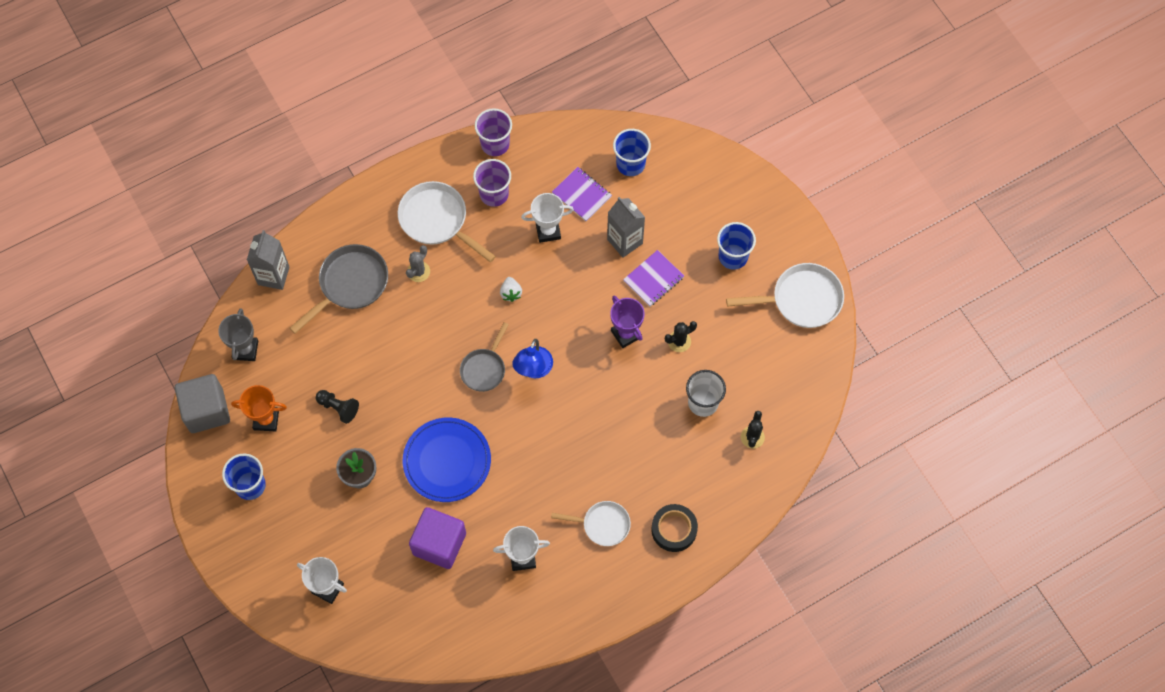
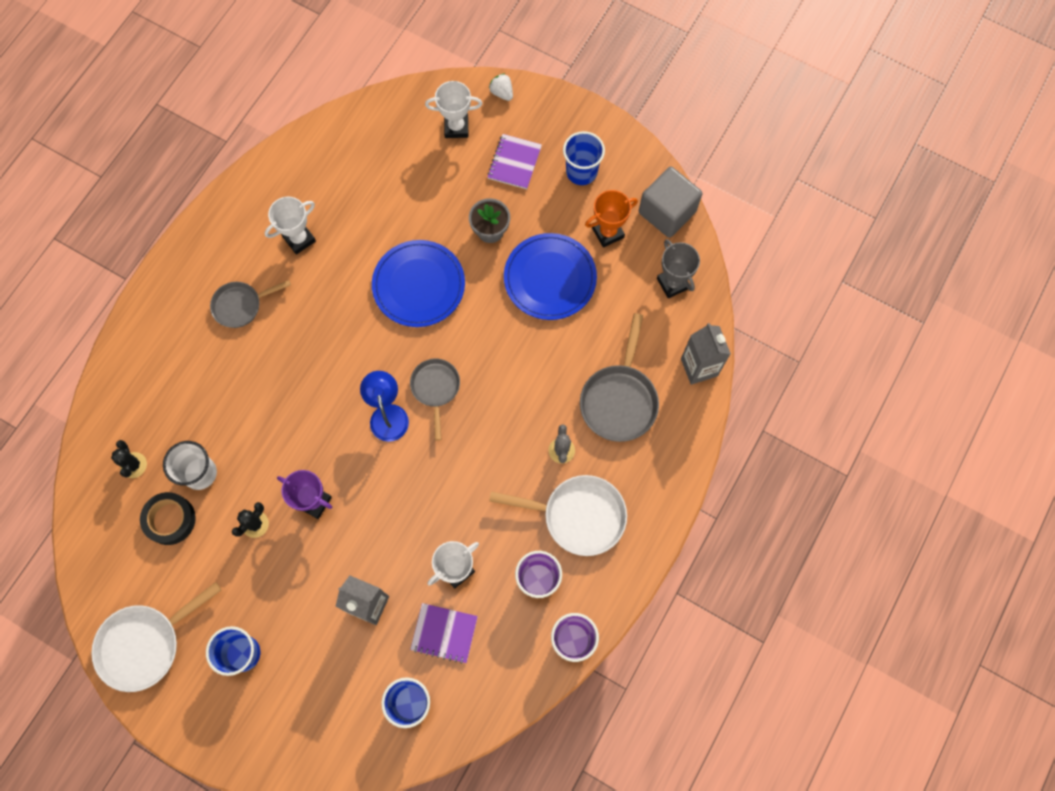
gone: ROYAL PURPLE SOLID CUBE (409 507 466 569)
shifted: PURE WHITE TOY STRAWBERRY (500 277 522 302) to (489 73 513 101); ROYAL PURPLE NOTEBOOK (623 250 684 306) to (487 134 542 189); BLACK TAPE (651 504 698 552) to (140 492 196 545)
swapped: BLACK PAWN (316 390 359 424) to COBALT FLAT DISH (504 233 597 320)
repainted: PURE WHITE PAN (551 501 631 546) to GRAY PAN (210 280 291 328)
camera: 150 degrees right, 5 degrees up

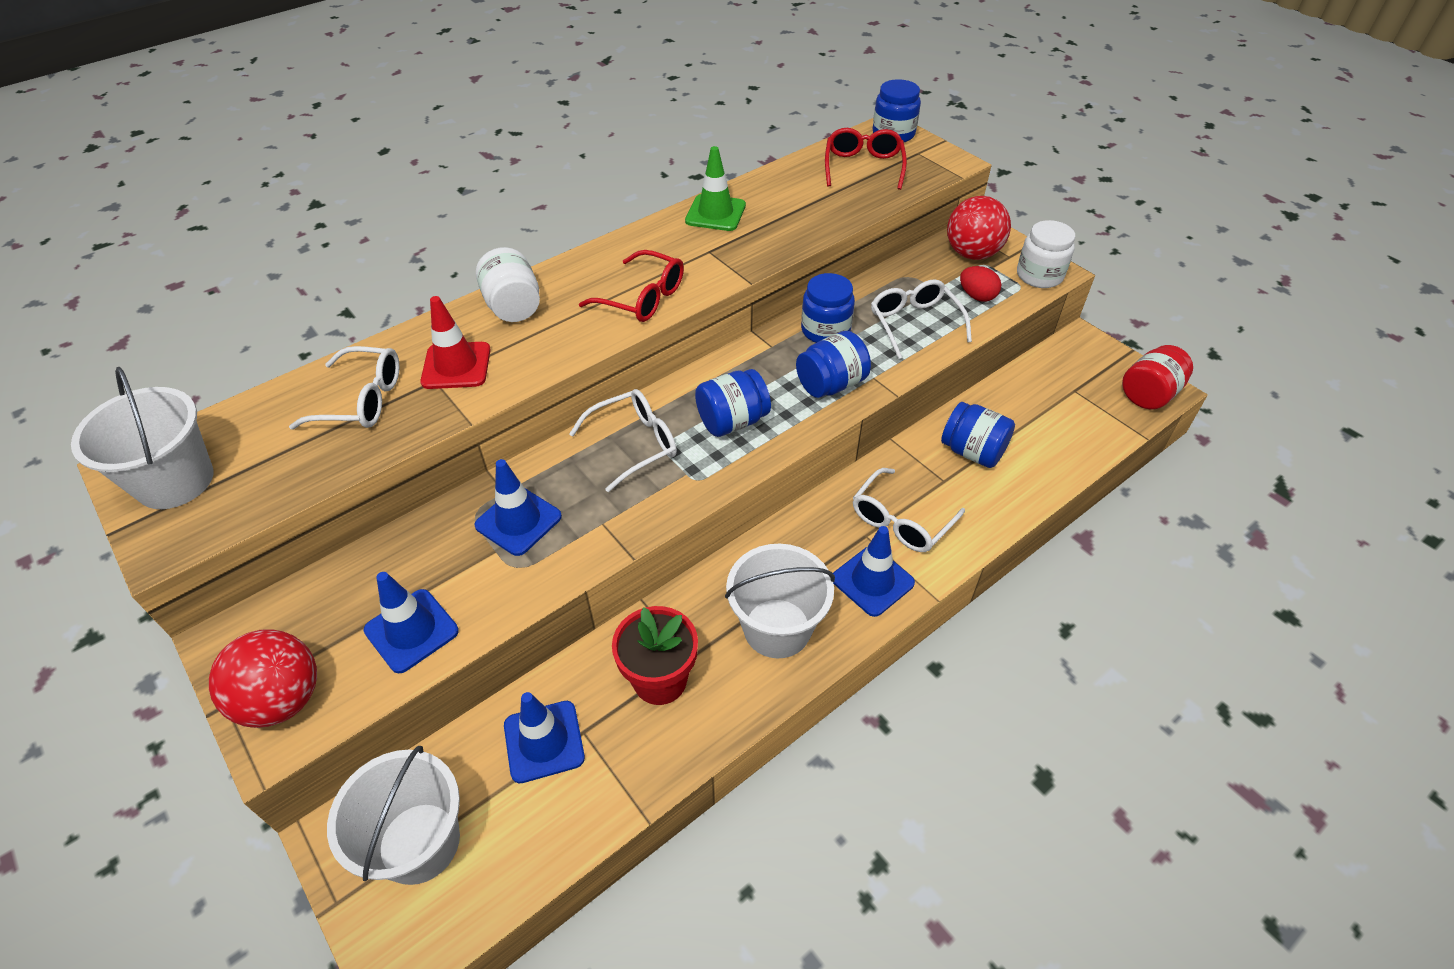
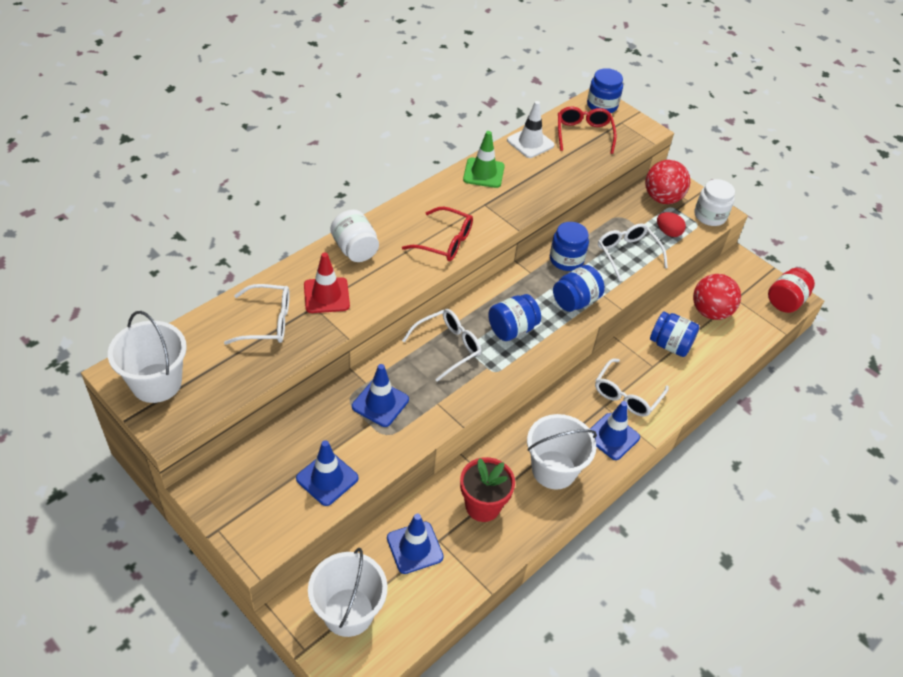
new: PURE WHITE ROAD CONE (507 101 555 158)
shifted: CRIMSON SPHERE (209 629 317 728) to (693 274 741 320)
camera: 10 degrees left, 0 degrees up

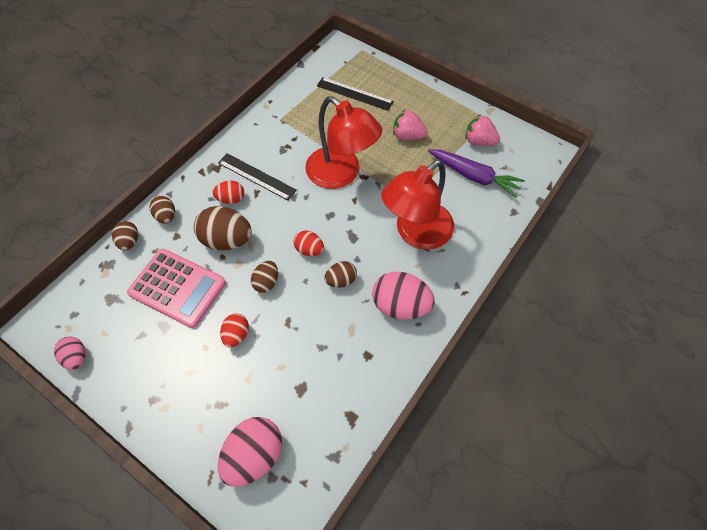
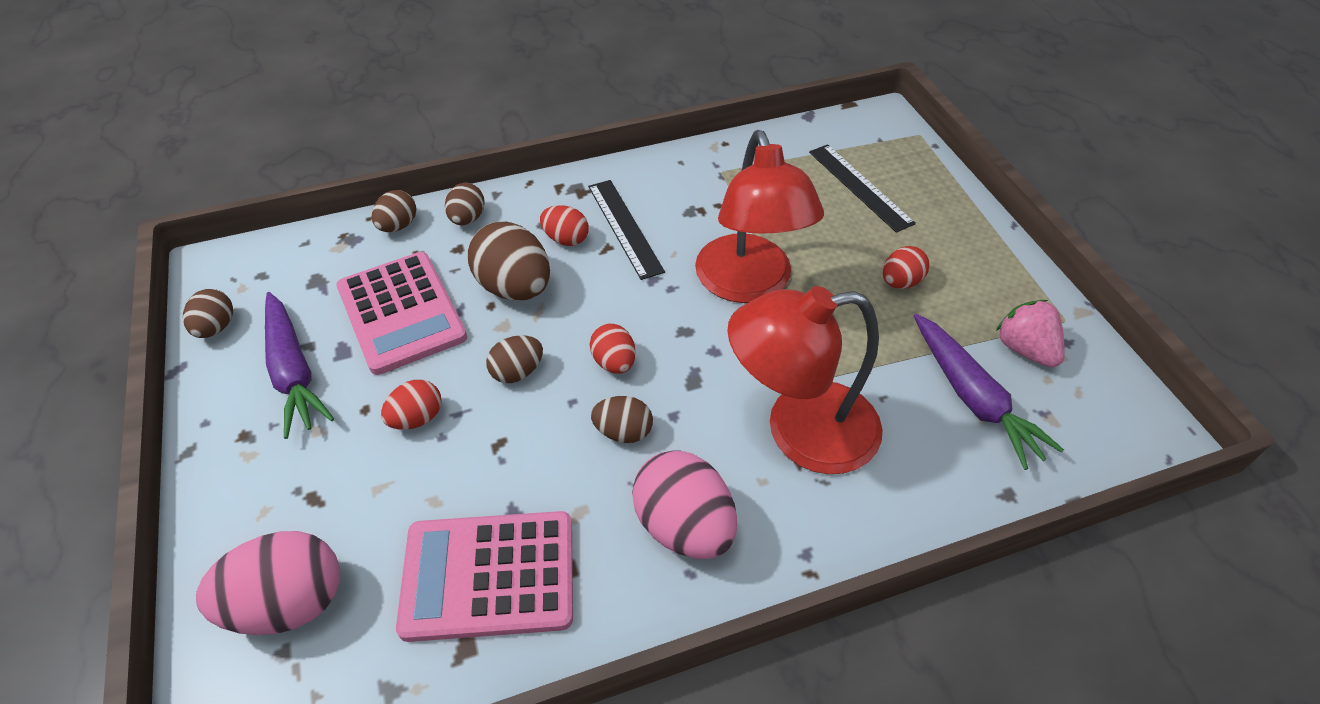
new: ROYAL PURPLE CARROT (265 292 334 439); ROSE-PINK ADDING MACHINE (396 511 573 642)
swapped: ROSE-PINK TOY STRAWBERRY (393 110 428 140) to CRIMSON TOY EGG (883 246 930 289)
repainted: ROSE-PINK TOY EGG (54 337 86 370) to DARK BROWN TOY EGG (183 289 233 338)
camera: 35 degrees right, 10 degrees down

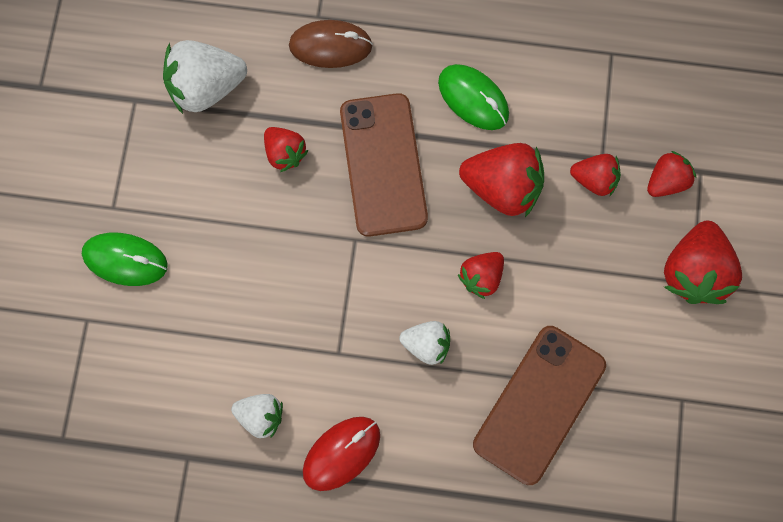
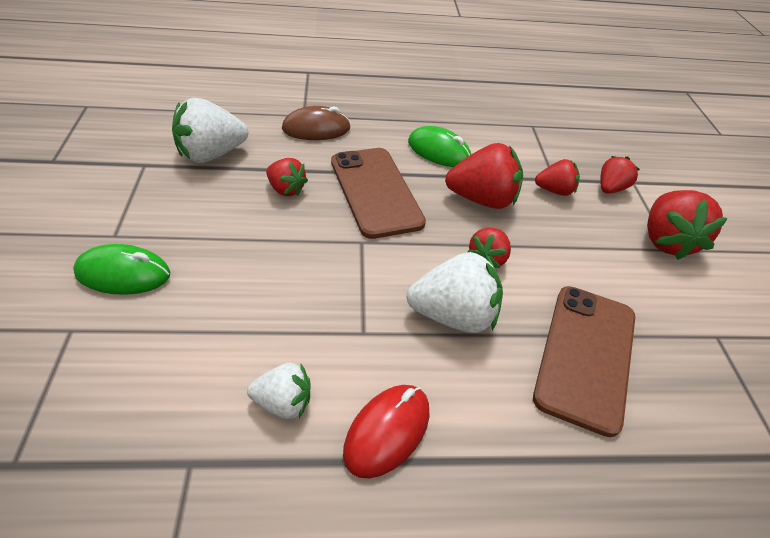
scaled: PURE WHITE TOY STRAWBERRY (399 321 450 365) = (406 252 503 333) x1.70
camera: 15 degrees left, 30 degrees down

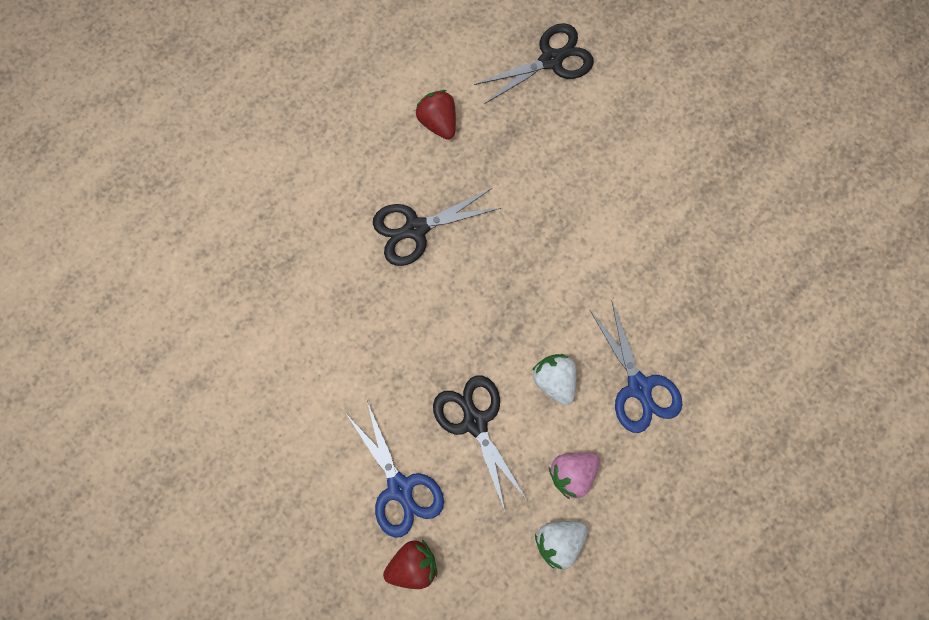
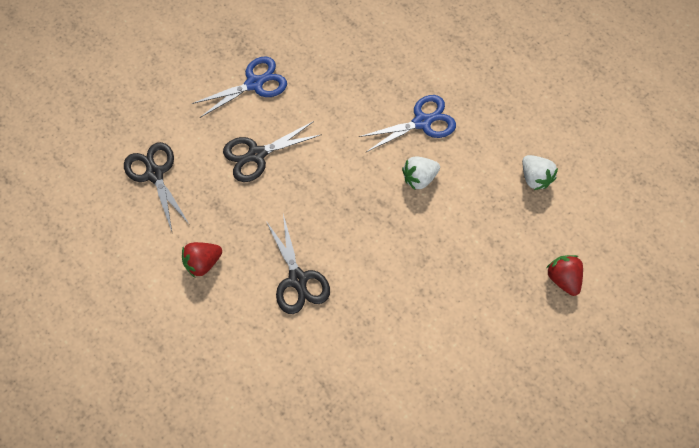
gone: ROSE-PINK TOY STRAWBERRY (549 452 600 499)
shifted: COBALT SHEARS (345 401 444 538) to (192 56 287 118); BLACK SHEARS (433 375 527 511) to (223 121 322 182)
camera: 90 degrees left, 10 degrees down

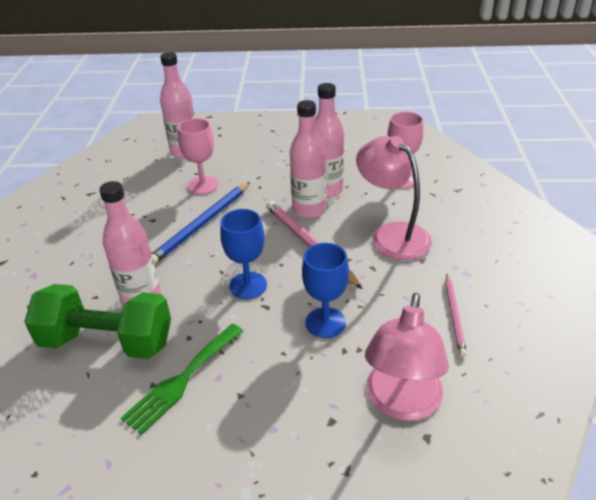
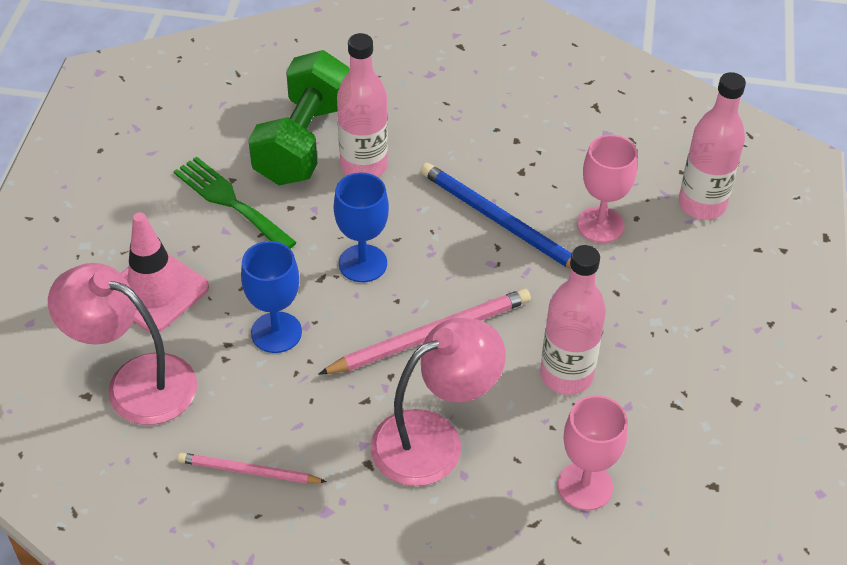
gone: ROSE-PINK DRINK BOTTLE (290 100 326 218)
new: ROSE-PINK ROAD CONE (121 212 209 333)
camera: 95 degrees right, 10 degrees up

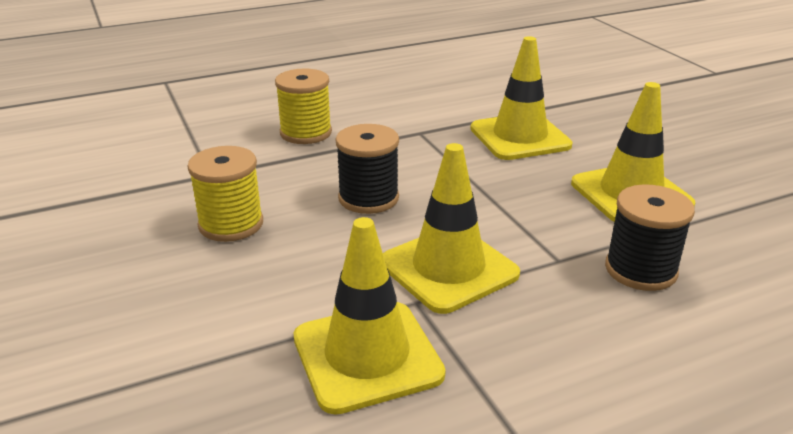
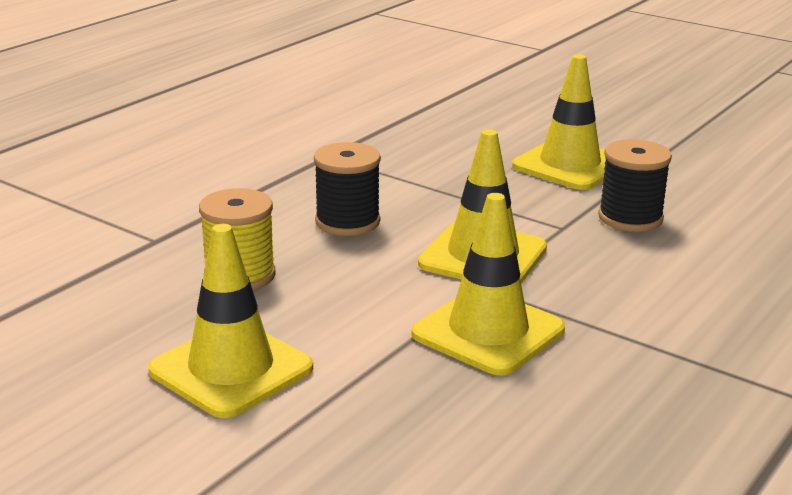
gone: YELLOW BOBBIN (275 68 332 144)
shifted: YELLOW ROAD CONE (470 36 572 160) to (148 224 313 418)
camera: 30 degrees left, 5 degrees down

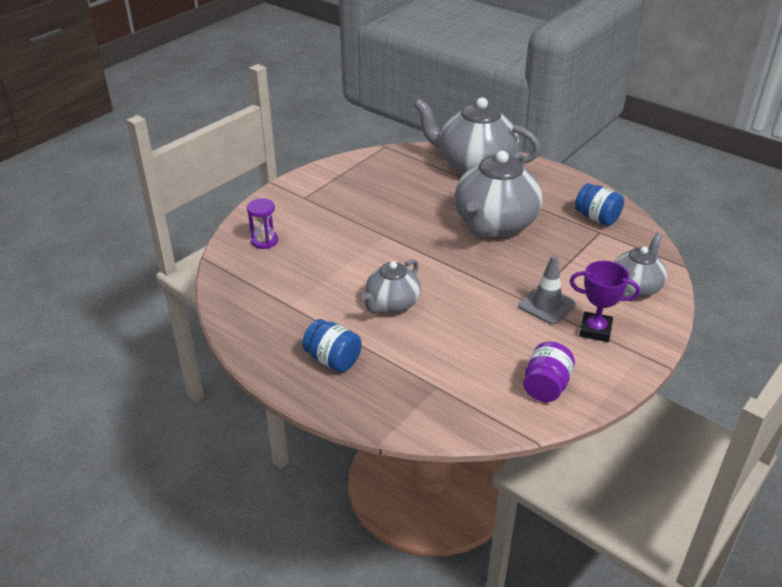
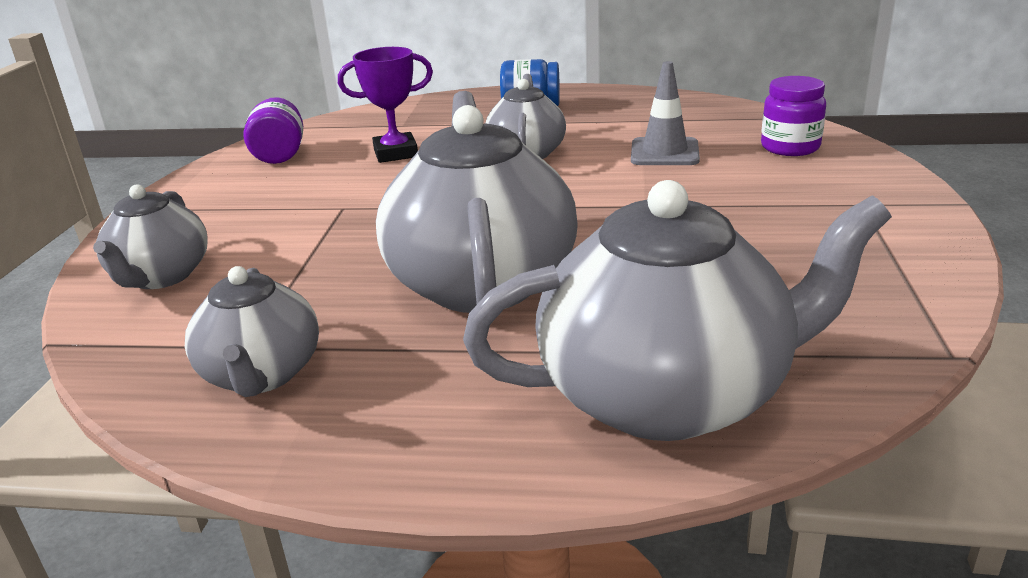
shifted: GRAY ROAD CONE (518 255 576 325) to (631 61 700 165); ROYAL PURPLE AWARD CUP (570 261 640 342) to (338 47 433 163)
swapped: ROYAL PURPLE SANDGLASS (247 198 278 249) to ROYAL PURPLE JAM JAR (761 76 826 156); COBALT JAM JAR (575 183 624 226) to GRAY CHINA TEAPOT (185 266 319 397)
camera: 150 degrees right, 10 degrees down

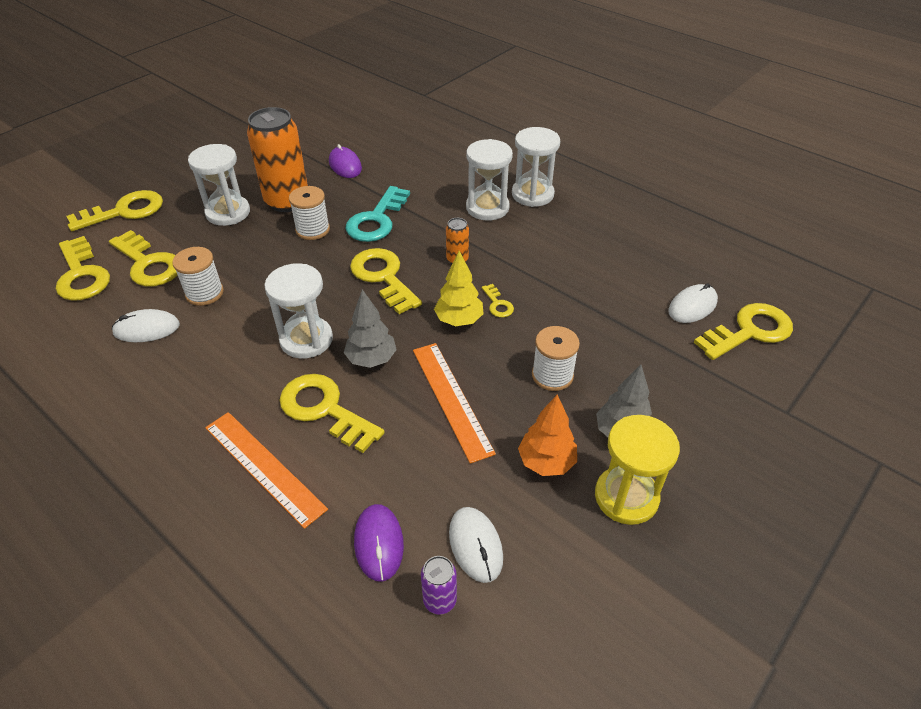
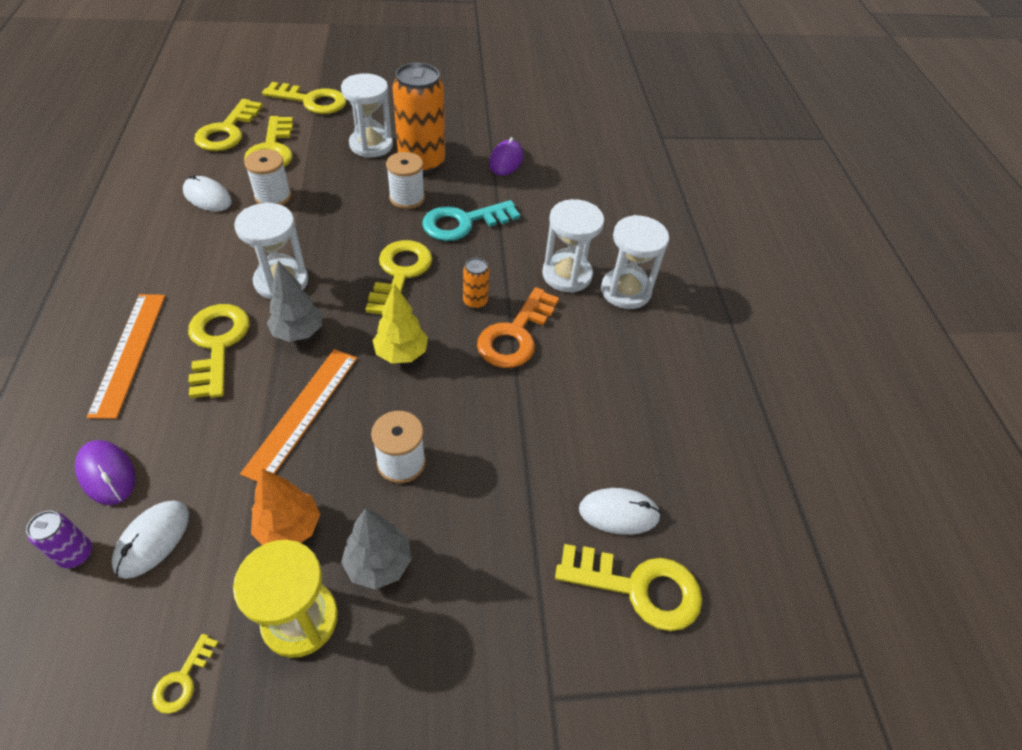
new: BRIGHT ORANGE KEY (477 287 559 368)
shifted: YELLOW KEY (482 284 514 318) to (152 634 218 714)
rotated: ROYAL PURPLE COMPUTER MOUSE (354 504 404 582) = (75 440 135 505) 75 degrees counterclockwise
camera: 40 degrees right, 5 degrees up

